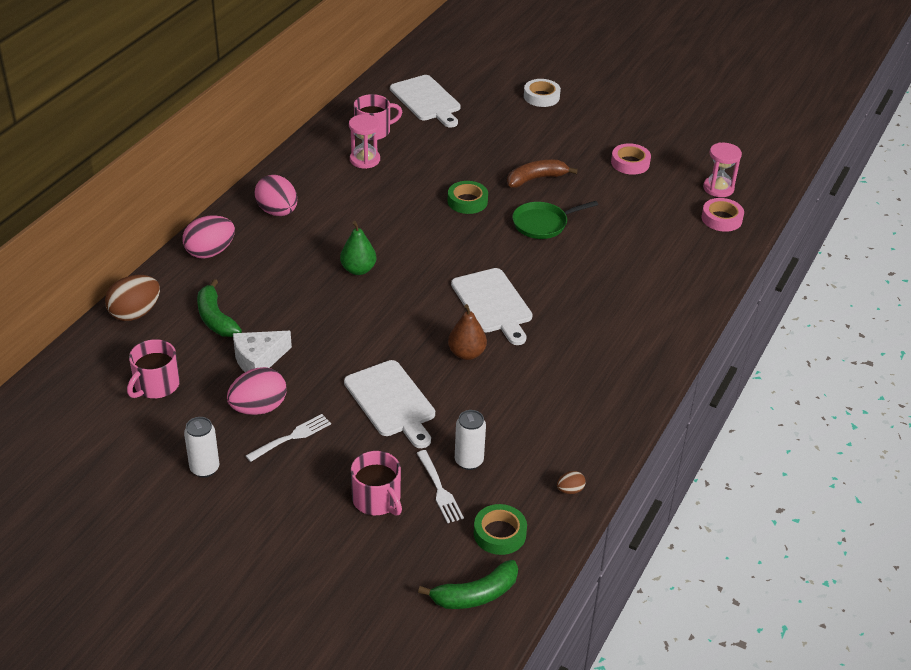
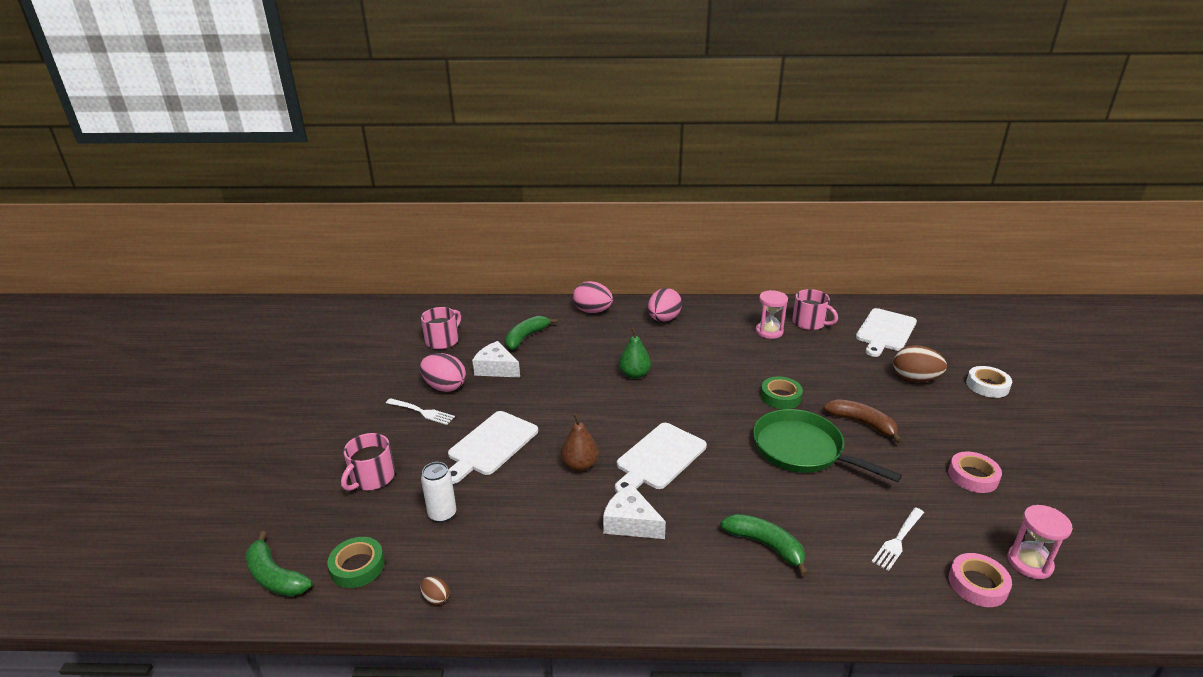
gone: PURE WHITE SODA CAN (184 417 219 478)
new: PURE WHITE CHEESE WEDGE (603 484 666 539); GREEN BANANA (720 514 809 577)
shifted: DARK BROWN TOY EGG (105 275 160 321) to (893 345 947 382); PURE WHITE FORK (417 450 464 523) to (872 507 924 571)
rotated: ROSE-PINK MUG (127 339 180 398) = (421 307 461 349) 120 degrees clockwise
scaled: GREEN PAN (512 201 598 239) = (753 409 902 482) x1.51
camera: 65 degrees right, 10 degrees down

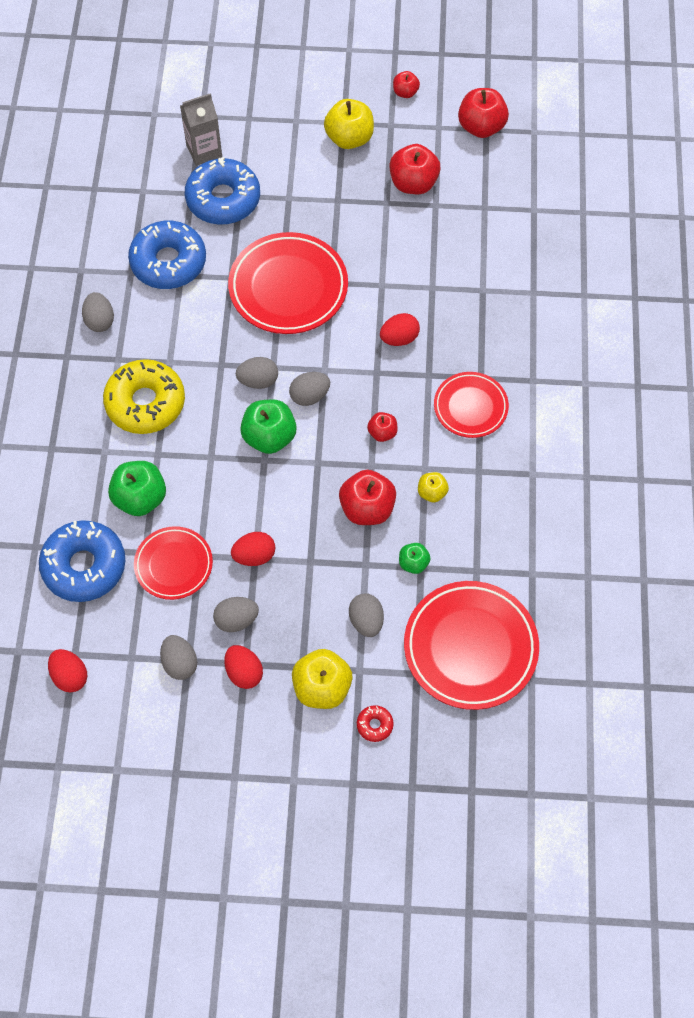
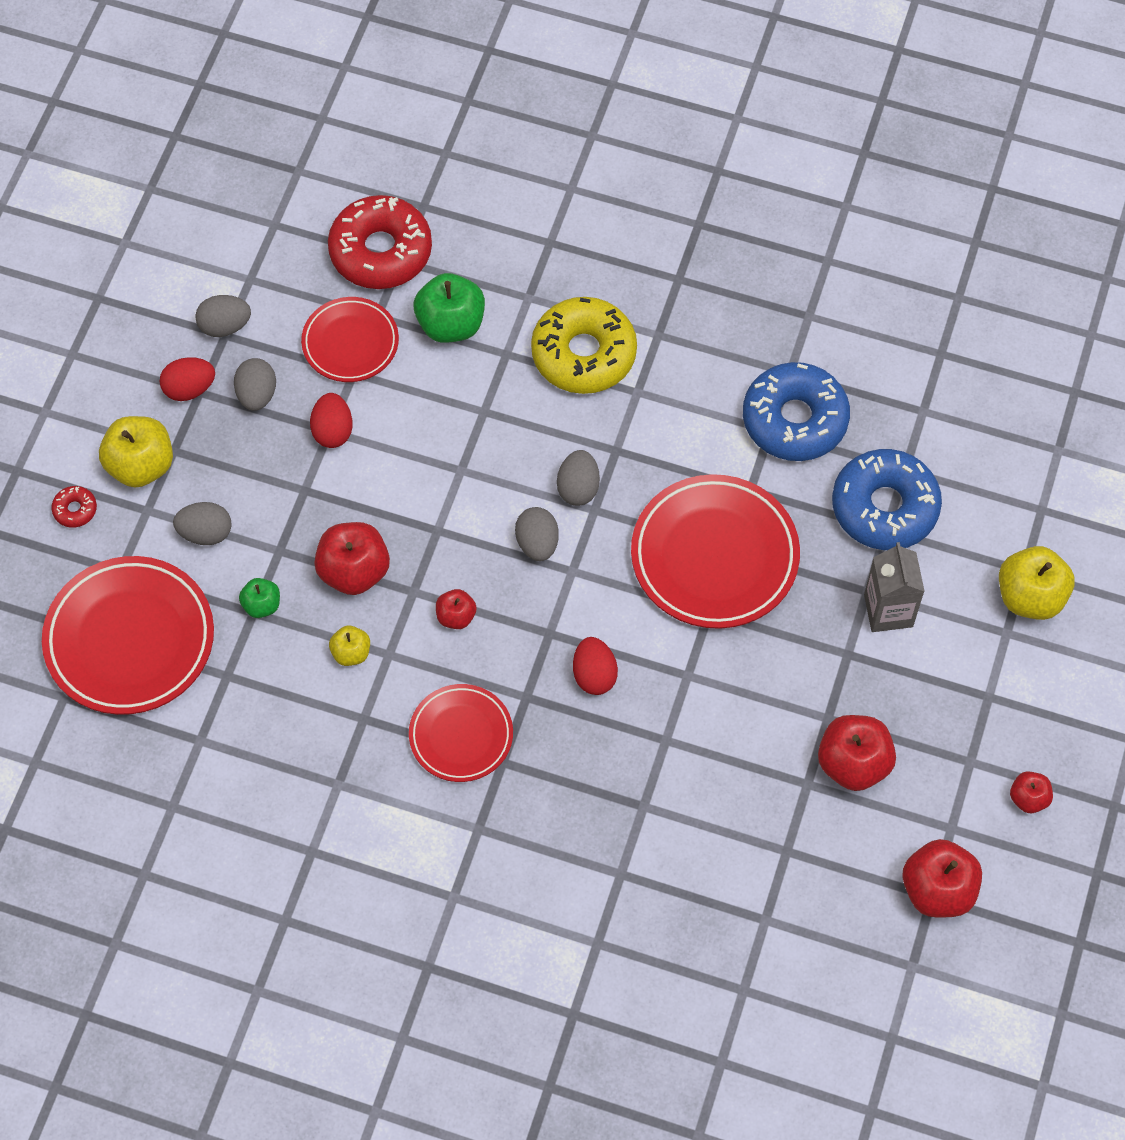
gone: CRIMSON TOY EGG (48 649 87 693); GRAY TOY EGG (82 292 114 332); GREEN TOY APPLE (240 399 297 454)
shifted: GRAY JUICE CARTON (180 93 222 166) to (864 542 925 632); YELLOW TOY APPLE (324 99 374 149) to (999 546 1075 620)
repainted: COBALT DOUGHNUT (39 520 125 602) to CRIMSON DOUGHNUT (328 195 432 289)
camera: 105 degrees right, 0 degrees up

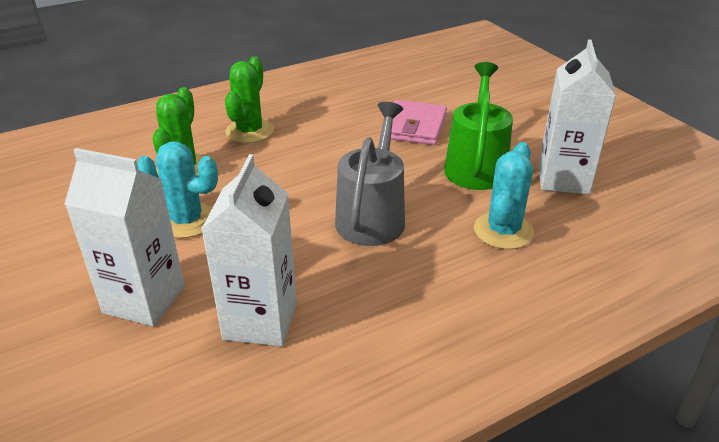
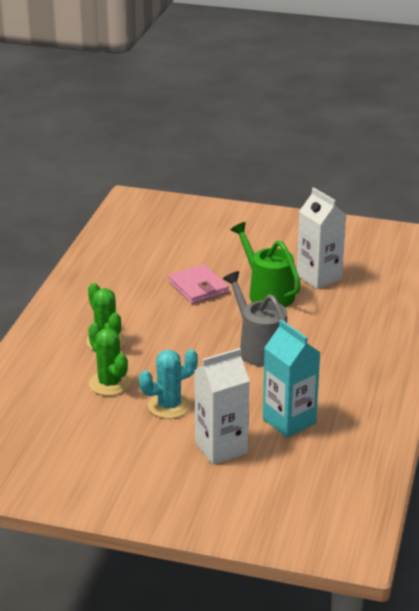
gone: TEAL CACTUS (474 142 534 249)
repainted: PURE WHITE JUICE CARTON (201 154 297 346) to TEAL JUICE CARTON (263 320 321 438)
camera: 45 degrees left, 5 degrees down

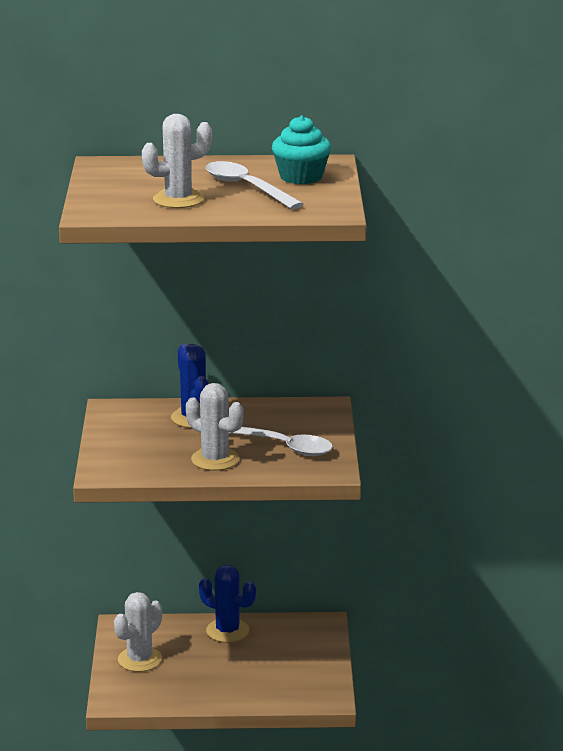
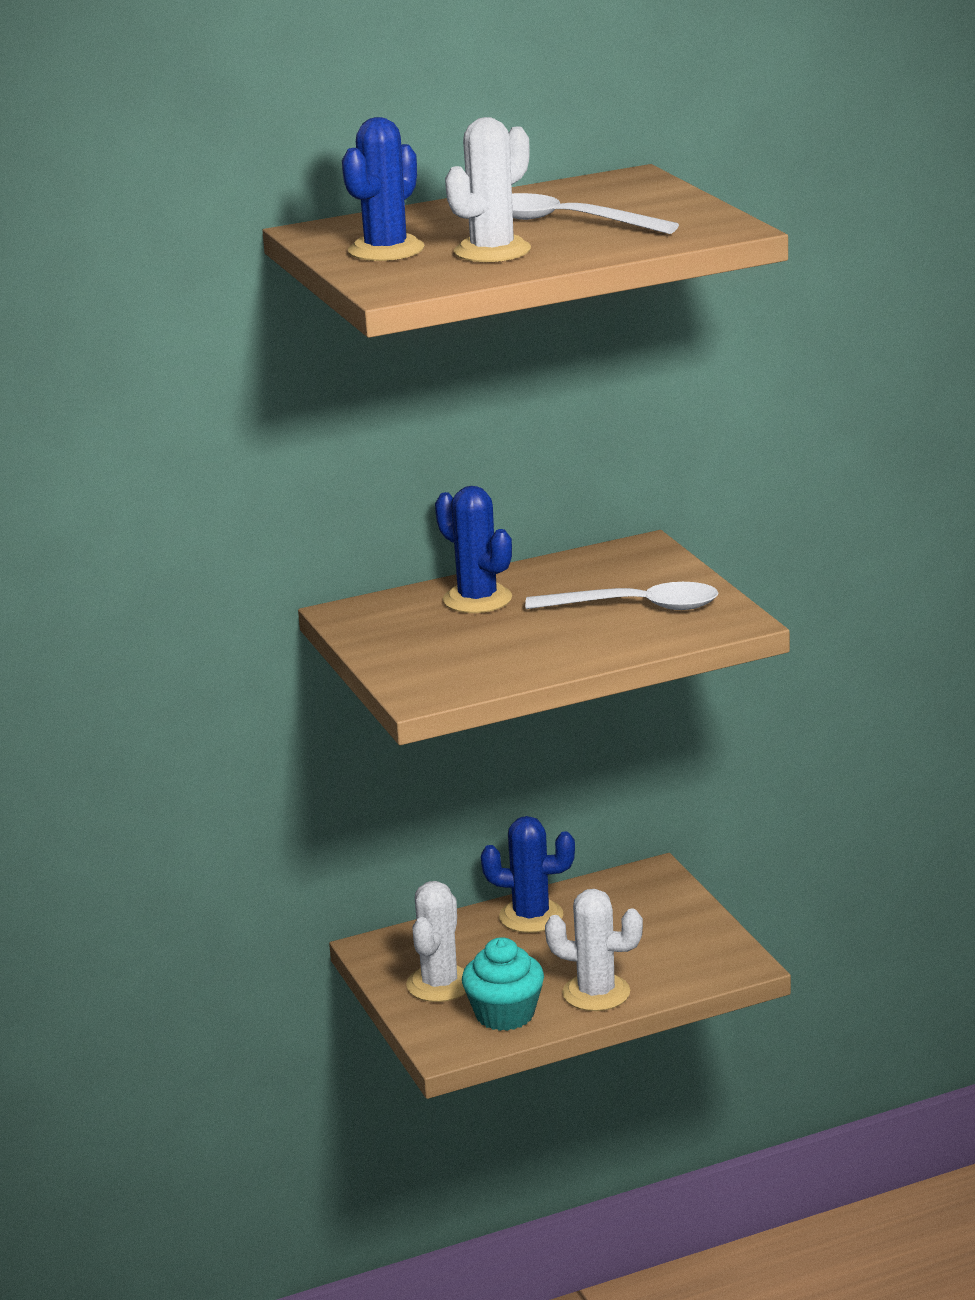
new: COBALT CACTUS (342 117 425 261)
shifted: PURE WHITE CACTUS (186 383 244 471) to (545 889 643 1011); TEAL CUPCAKE (272 116 331 184) to (462 937 544 1031)
camera: 20 degrees left, 0 degrees up

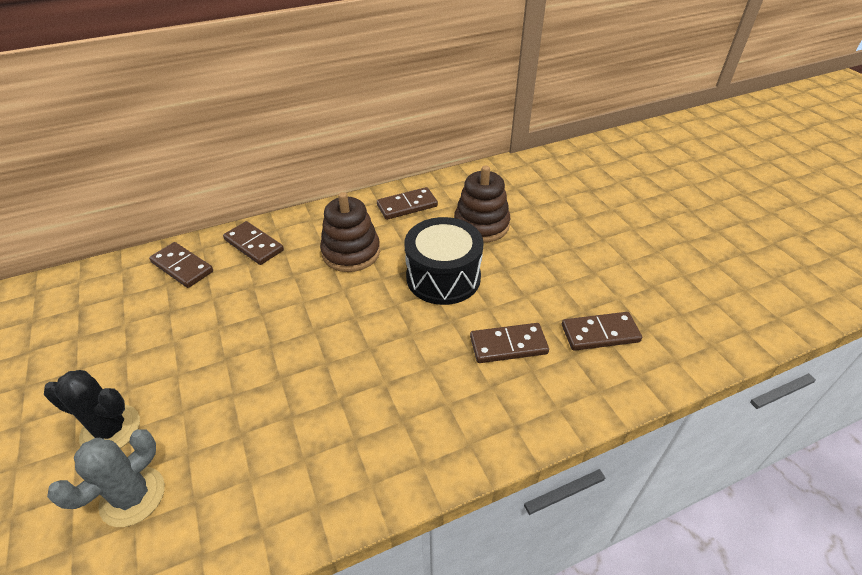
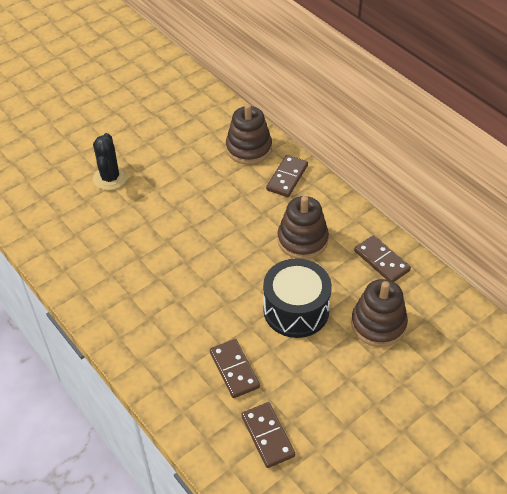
gone: GRAY CACTUS (47 429 165 527)
swapped: DARK BROWN DOMINO (149 242 213 288) to DARK BROWN STACKING TOY (226 104 272 164)
camera: 75 degrees right, 5 degrees up

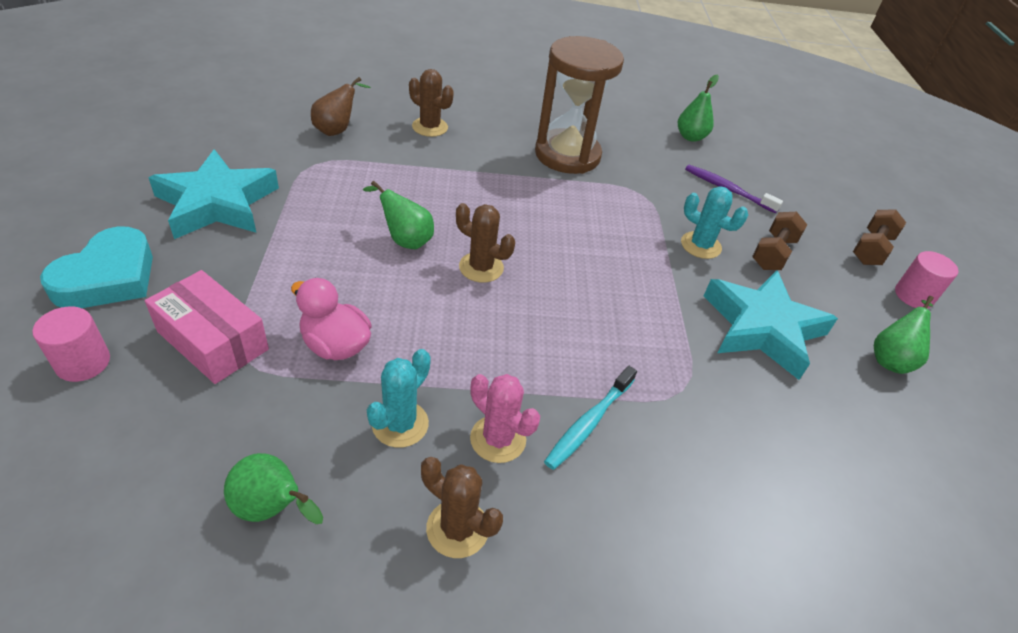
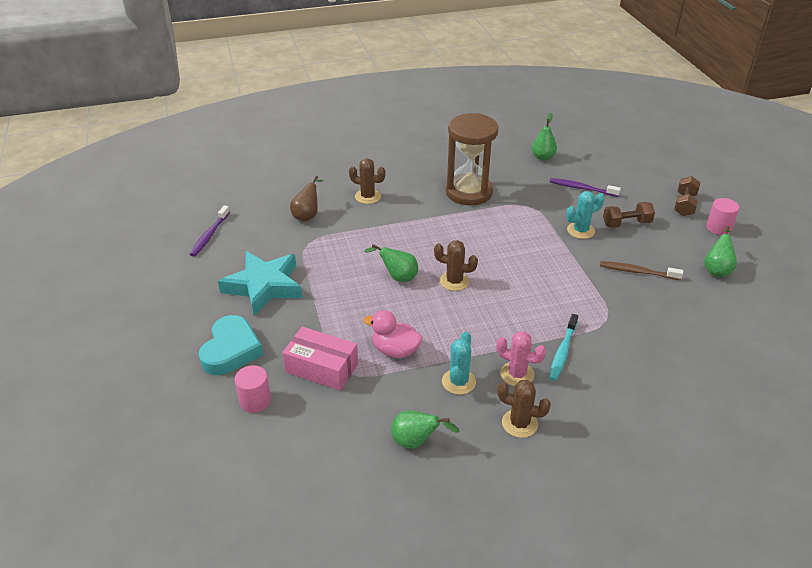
new: ROYAL PURPLE TOOTHBRUSH (190 205 230 257)
swapped: TEAL FIVE-POINTED STAR (704 271 838 380) to DARK BROWN TOOTHBRUSH (600 261 683 280)
rotated: TEAL CACTUS (681 186 748 259) = (566 191 605 239) 45 degrees counterclockwise; DARK BROWN FREE WEIGHT (752 212 807 270) = (603 202 655 228) 60 degrees clockwise
camera: 10 degrees left, 5 degrees down

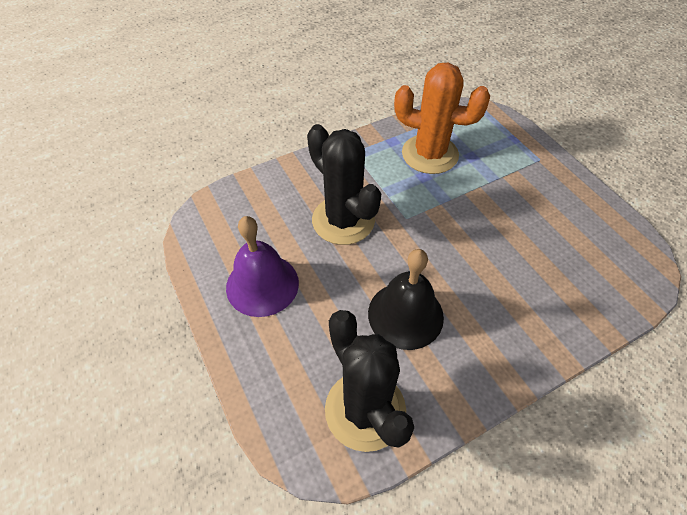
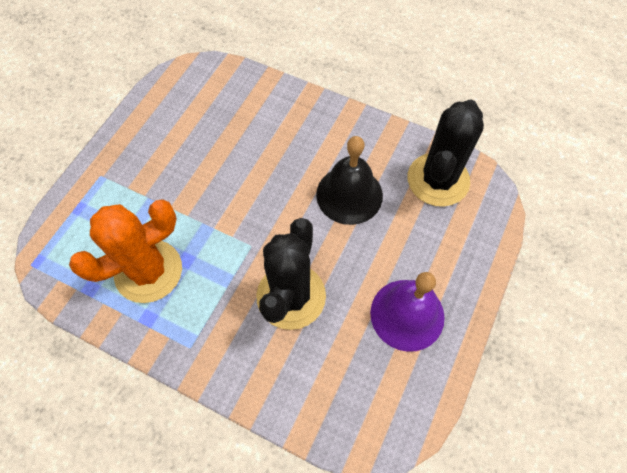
rotated: BRIGHT ORANGE CACTUS (394 63 490 174) = (69 199 182 303) 75 degrees clockwise
camera: 125 degrees left, 10 degrees up

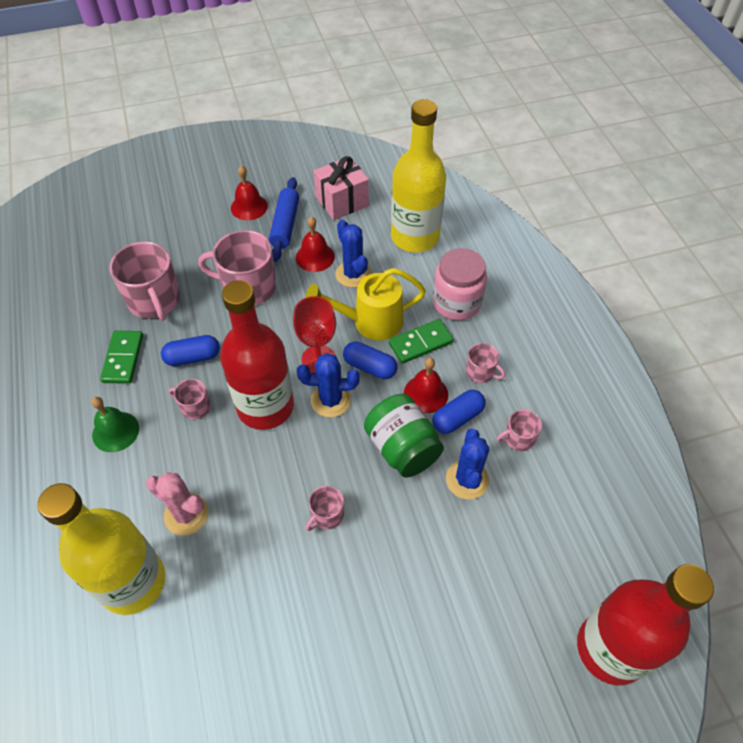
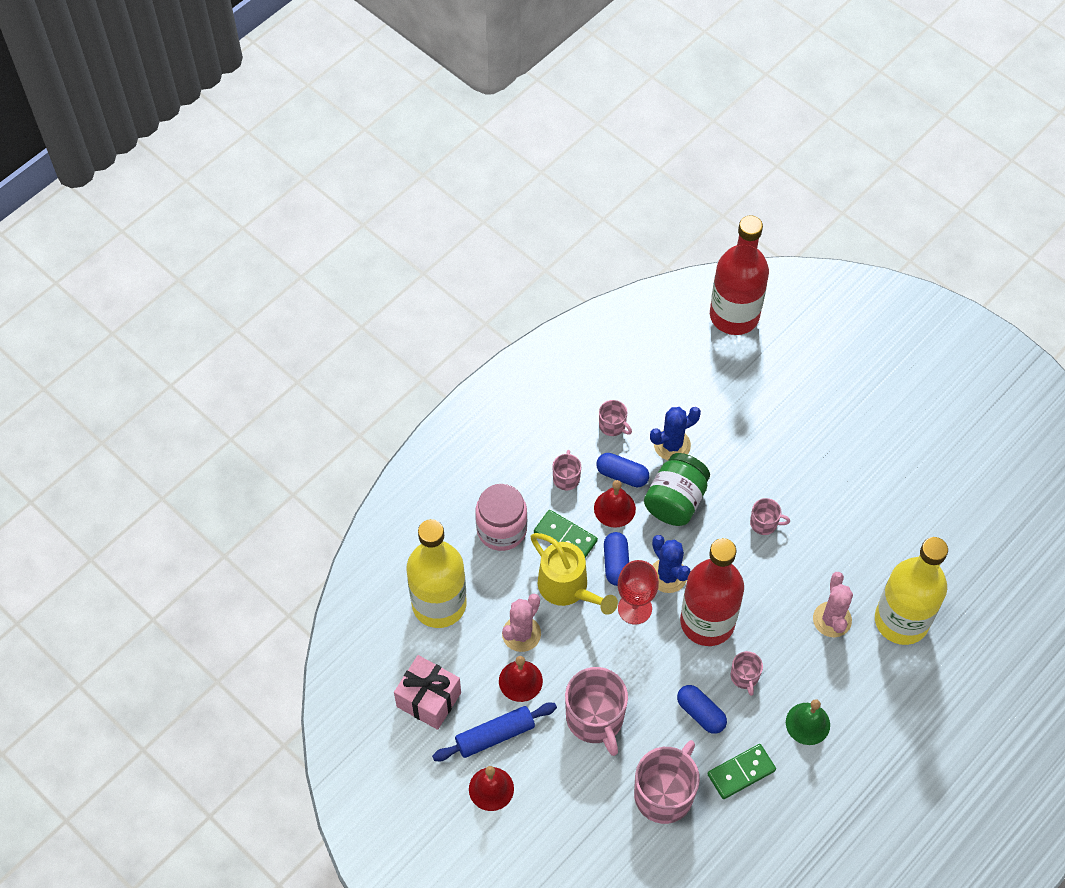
repainted: COBALT CACTUS (335 220 371 288) to ROSE-PINK CACTUS (502 594 541 652)
camera: 120 degrees left, 5 degrees up

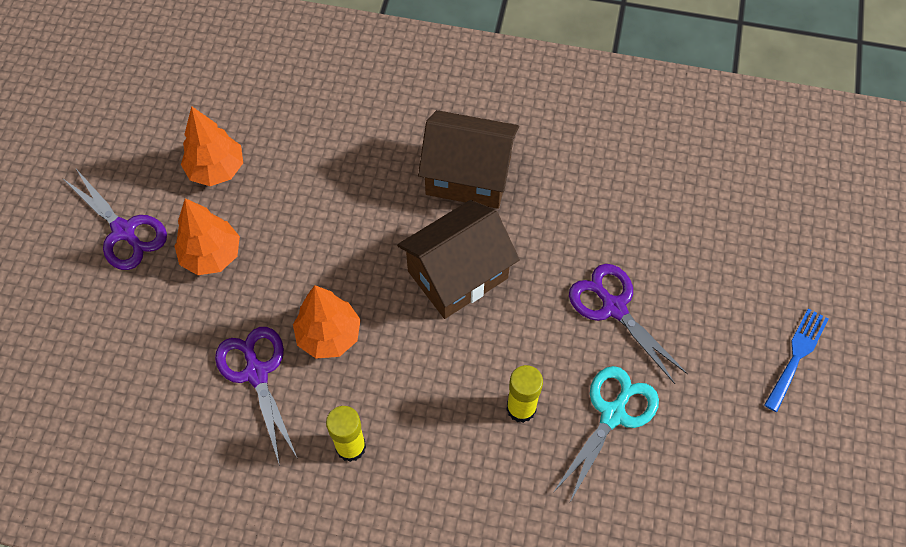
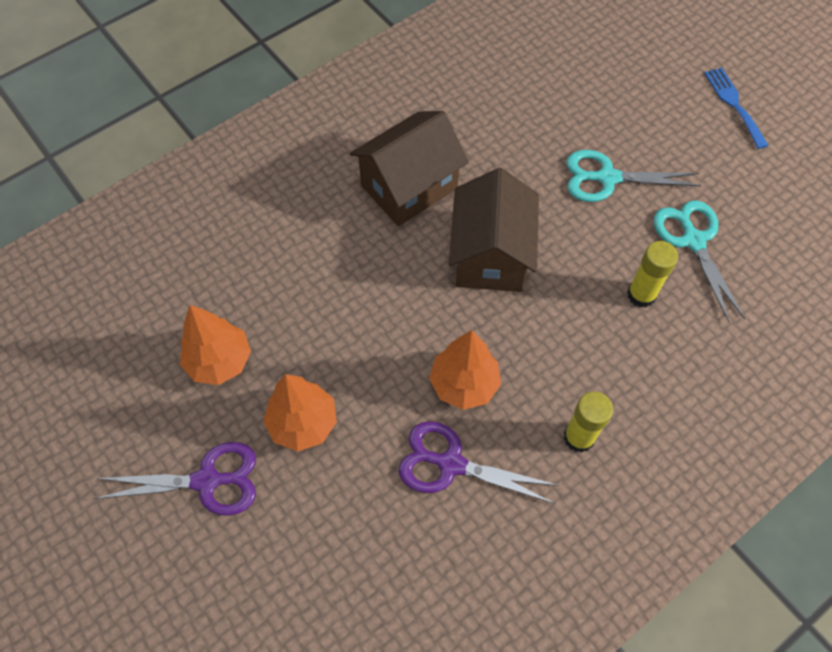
repainted: ROYAL PURPLE SHEARS (569 264 688 384) to TEAL SHEARS (566 150 702 202)
camera: 50 degrees left, 0 degrees up

